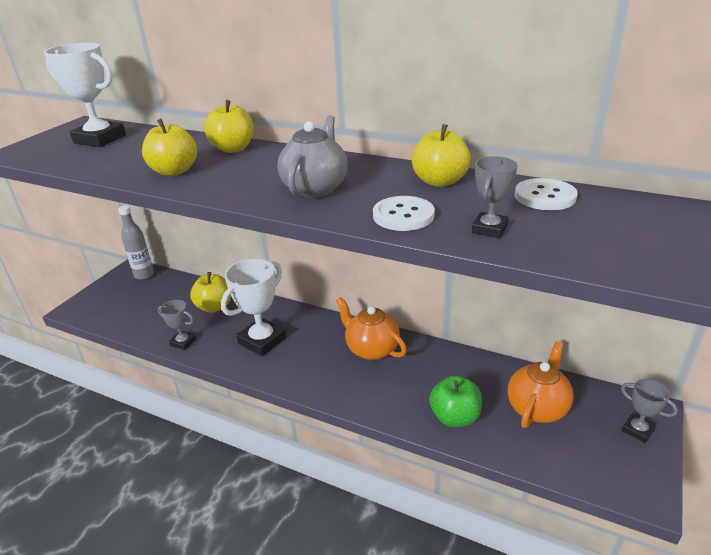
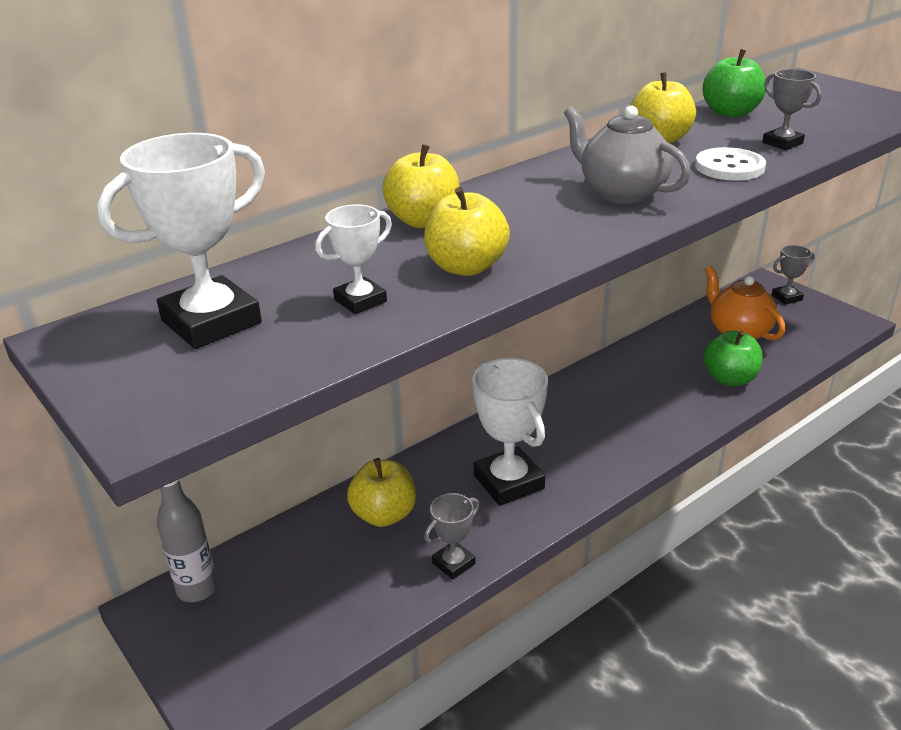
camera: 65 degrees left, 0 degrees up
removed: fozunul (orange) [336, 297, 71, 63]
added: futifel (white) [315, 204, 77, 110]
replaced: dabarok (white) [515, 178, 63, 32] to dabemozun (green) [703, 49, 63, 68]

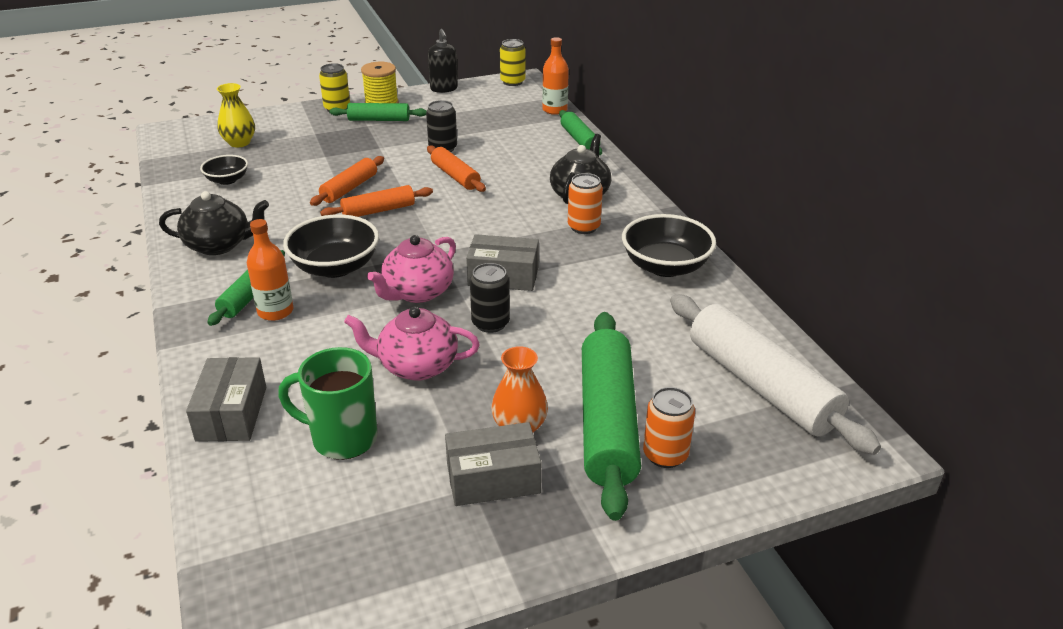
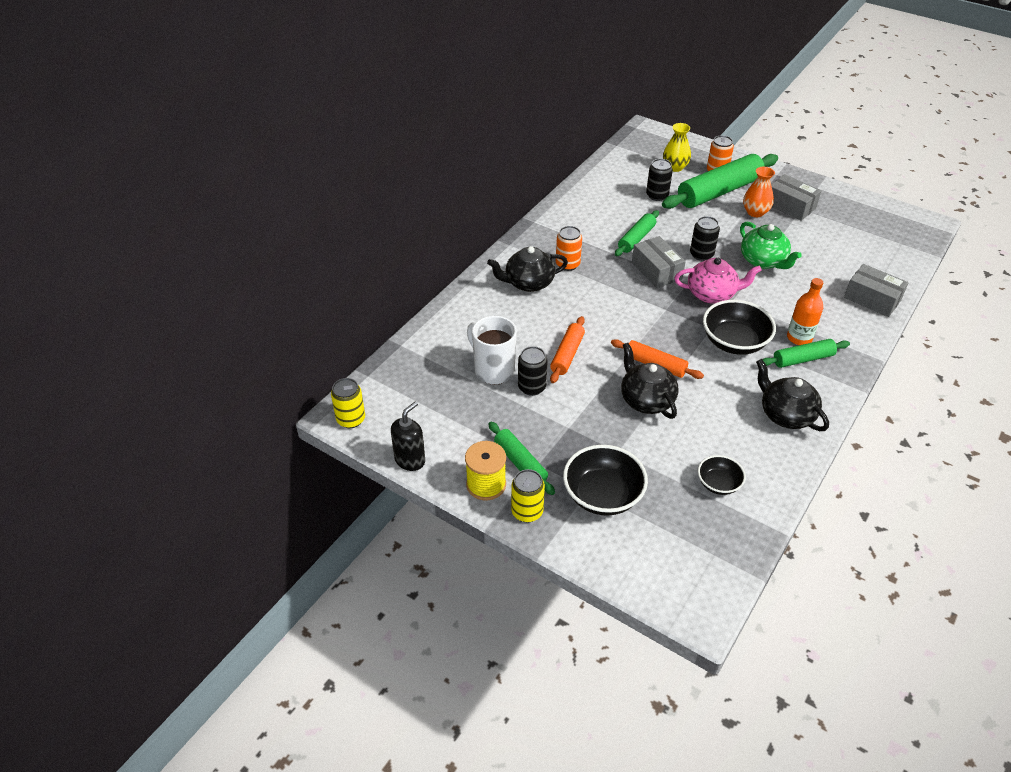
camera: 125 degrees left, 10 degrees up
removed: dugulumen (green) [278, 347, 99, 113]; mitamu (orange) [542, 37, 27, 78]; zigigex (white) [670, 294, 211, 161]
added: dugulumen (white) [467, 316, 50, 69]; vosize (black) [646, 159, 27, 42]
moved: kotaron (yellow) [217, 83, 38, 65] to [663, 123, 28, 49]; zigigex (green) [559, 110, 43, 45] to [615, 210, 44, 46]; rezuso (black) [622, 214, 94, 63] to [563, 445, 85, 71]
replaced: zigigex (orange) [310, 156, 74, 50] to fozunul (black) [621, 343, 58, 76]
recoloured: fozunul (pink) [344, 307, 136, 74] to fozunul (green) [740, 222, 62, 47]
turned: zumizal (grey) [186, 357, 80, 85] = [844, 264, 65, 53] 75 degrees clockwise

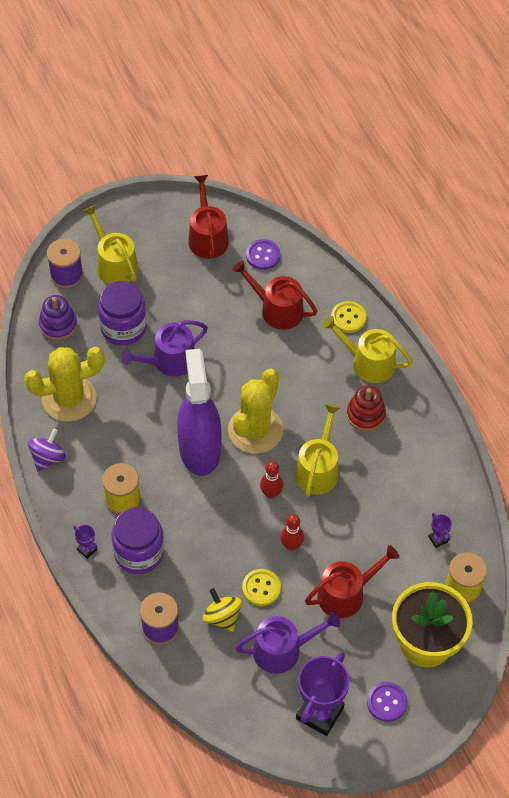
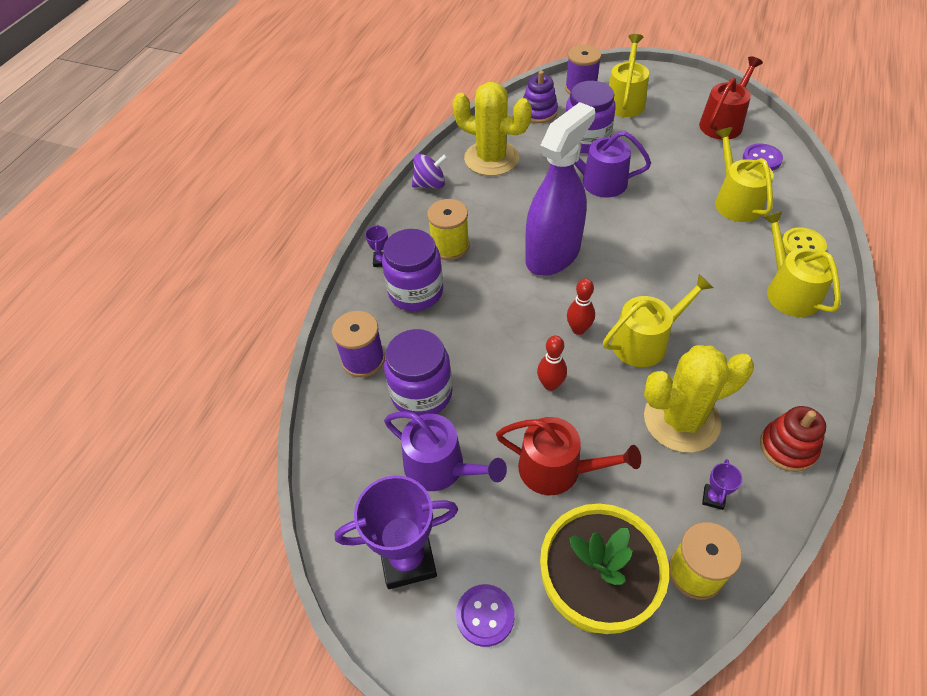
camera: 50 degrees right, 5 degrees down
removed: dabarok (yellow) [242, 569, 39, 37]
moved: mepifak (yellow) [228, 369, 55, 85] to [644, 345, 110, 108]; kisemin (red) [346, 385, 40, 46] to [760, 406, 66, 66]
replaced: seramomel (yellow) [203, 588, 39, 44] to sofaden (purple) [384, 329, 68, 87]
recoloured: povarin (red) [232, 260, 85, 70] to povarin (yellow) [715, 127, 59, 95]

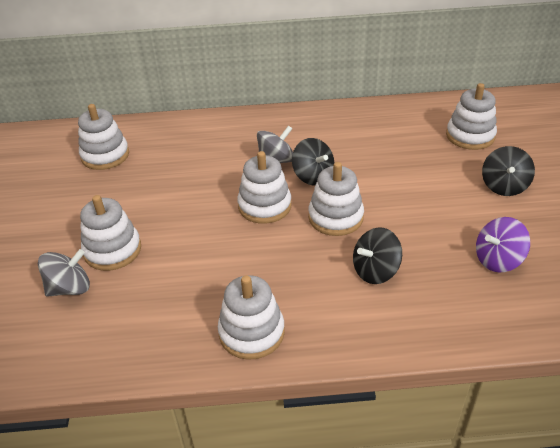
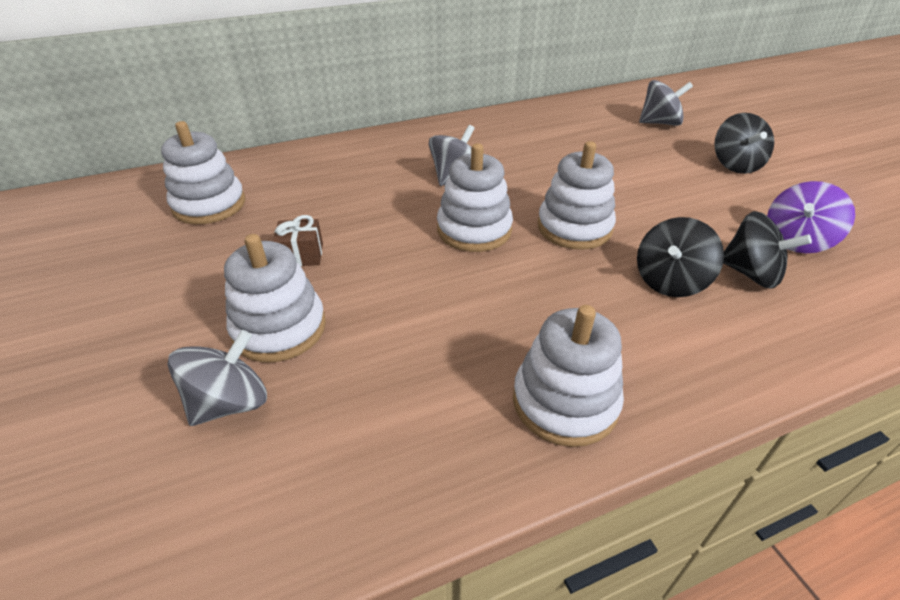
camera: 20 degrees left, 0 degrees up
added: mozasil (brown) [273, 215, 50, 51]
moved: seramomel (black) [292, 138, 42, 48] to [723, 211, 89, 77]
replaced: kisemin (white) [446, 83, 51, 67] to seramomel (grey) [639, 80, 54, 46]

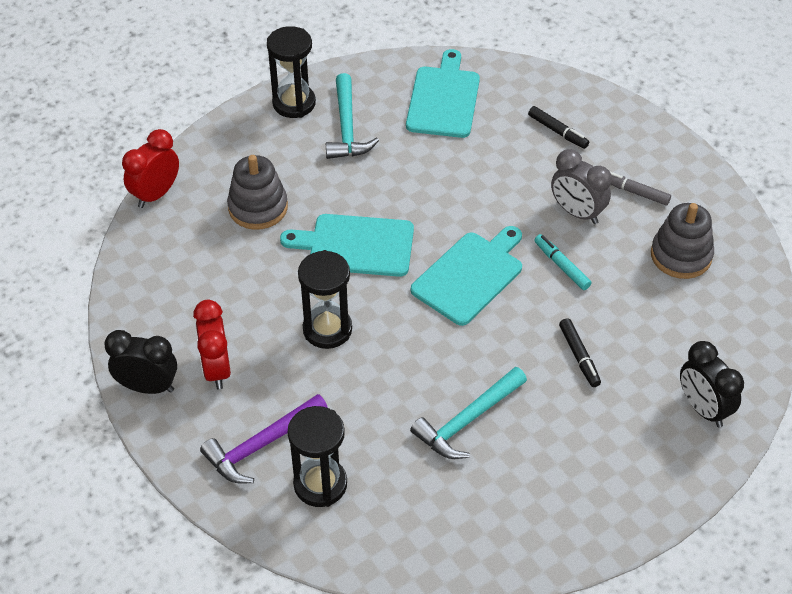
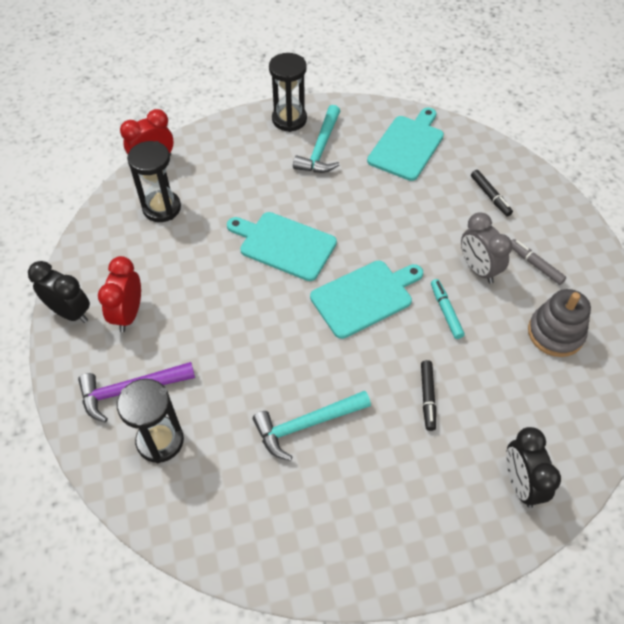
camera: 20 degrees right, 5 degrees up
removed: kisemin (grey) [227, 155, 61, 75]
moved: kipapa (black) [298, 250, 54, 99] to [127, 141, 54, 81]

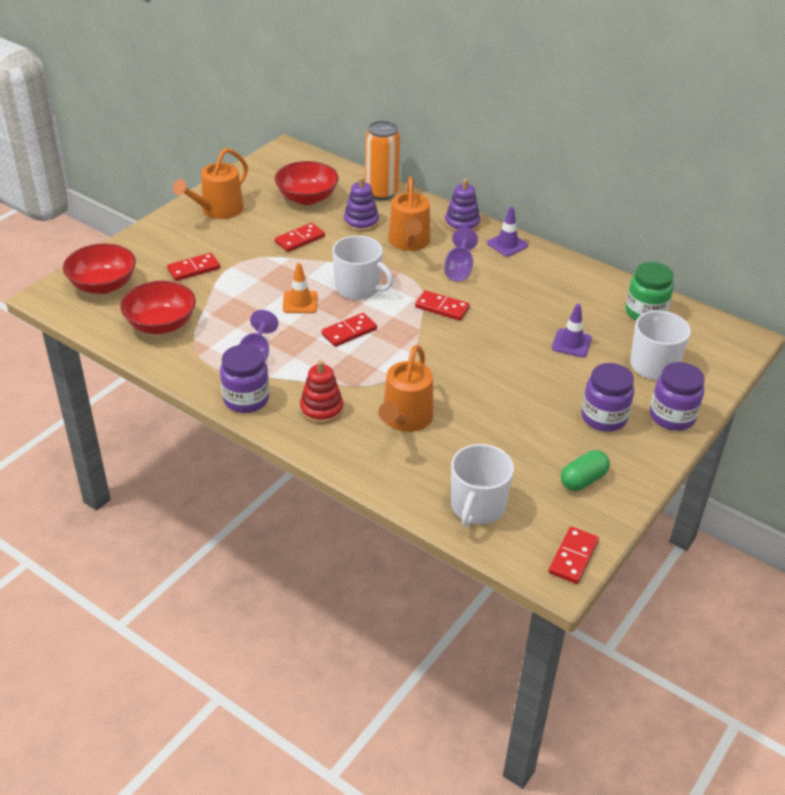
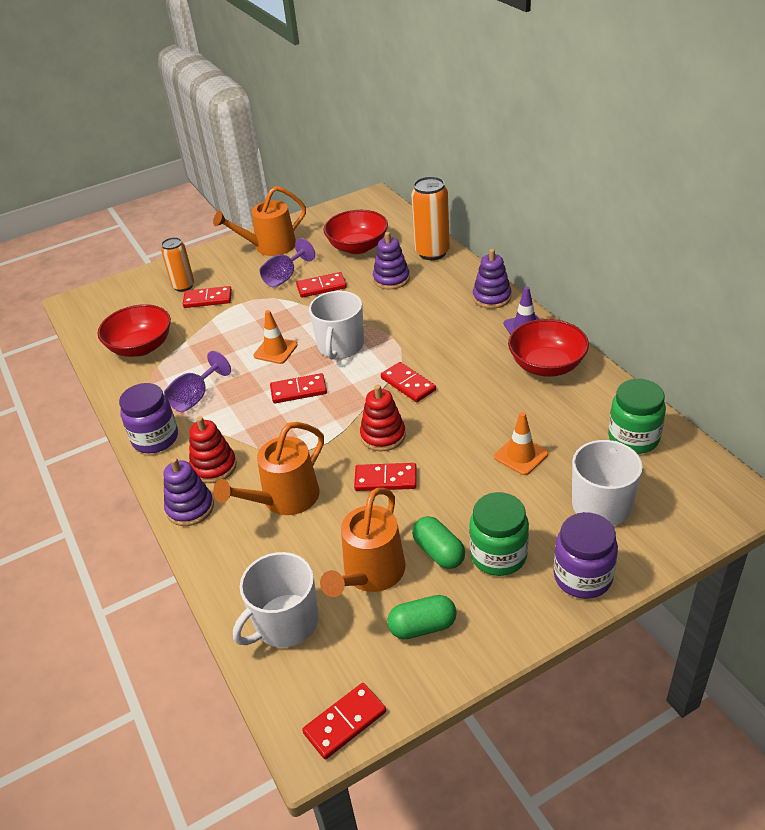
camera: 30 degrees right, 0 degrees up
added: vosize (orange) [161, 237, 33, 55]; kisemin (purple) [164, 457, 50, 69]; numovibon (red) [354, 463, 63, 28]; kisemin (red) [360, 385, 46, 66]; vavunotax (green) [412, 516, 53, 53]
moved: rezuso (red) [63, 243, 73, 51] to [508, 319, 81, 58]; povarin (orange) [388, 177, 42, 74] to [320, 488, 86, 109]; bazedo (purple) [444, 227, 34, 54] to [260, 238, 55, 49]
recoloured: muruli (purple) [552, 304, 40, 53] to muruli (orange) [494, 412, 54, 63]; sofaden (purple) [581, 363, 53, 69] to sofaden (green) [469, 492, 60, 84]
turned: dugulumen (white) [332, 235, 61, 65] = [309, 291, 55, 68] 45 degrees clockwise

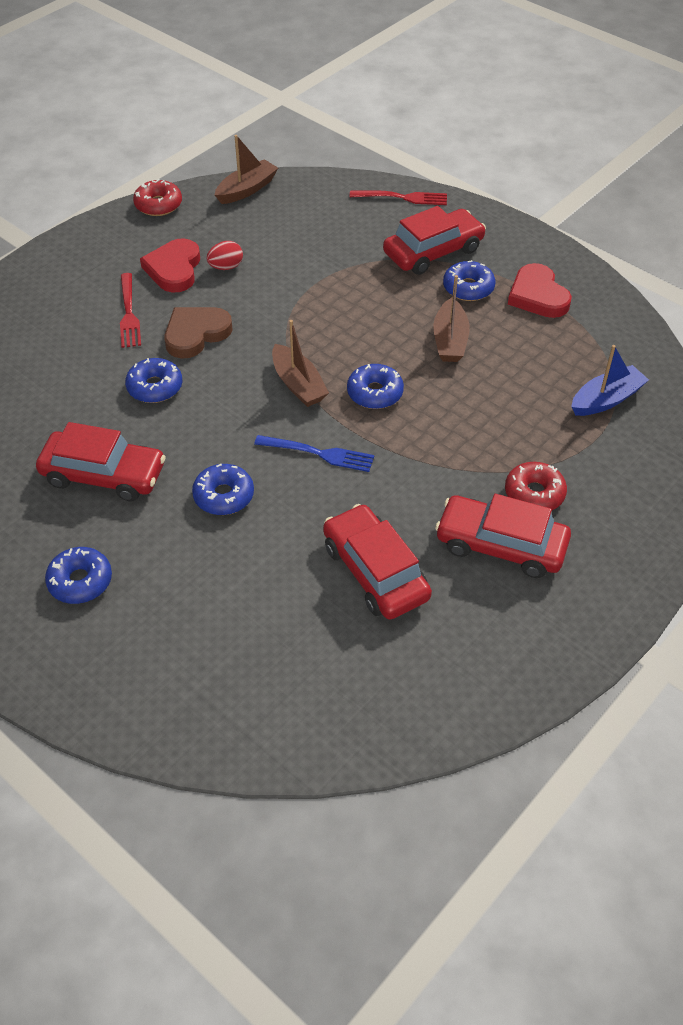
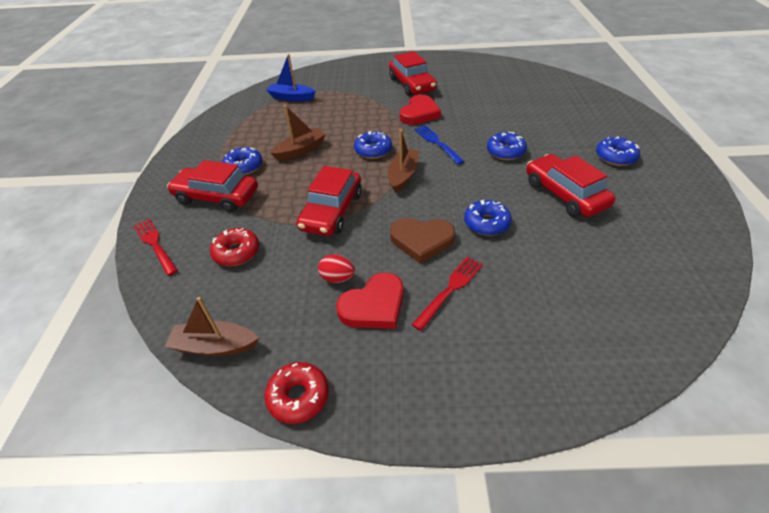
camera: 130 degrees left, 5 degrees down
moved: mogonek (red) [323, 504, 109, 116] to [297, 166, 65, 70]; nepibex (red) [505, 462, 62, 48] to [210, 228, 49, 38]; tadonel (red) [508, 263, 64, 55] to [400, 95, 41, 30]

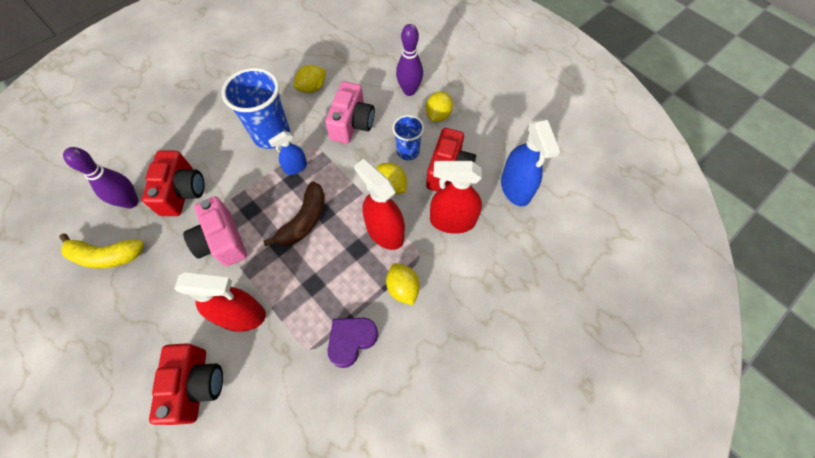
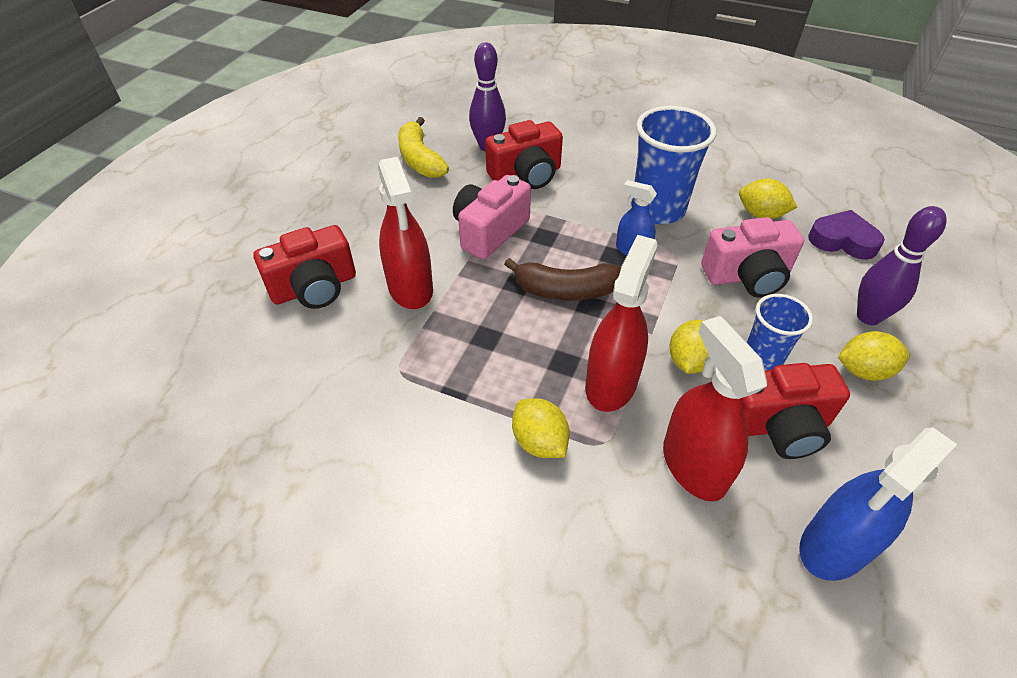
camera: 65 degrees right, 15 degrees down
moved: tadonel (purple) [328, 318, 50, 50] to [808, 210, 77, 50]
turned: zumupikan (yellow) [386, 263, 34, 42] = [512, 398, 58, 60] 75 degrees counterclockwise

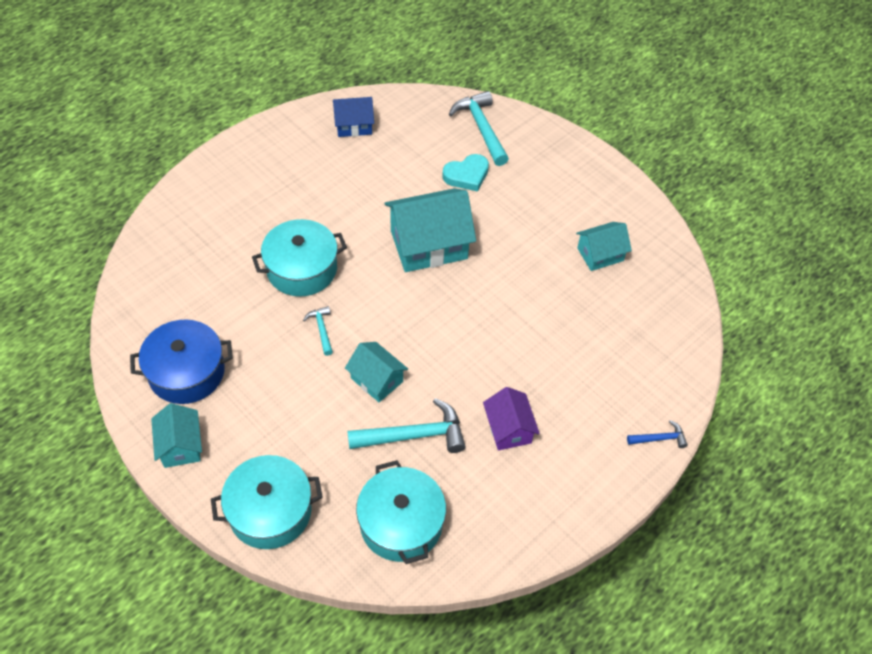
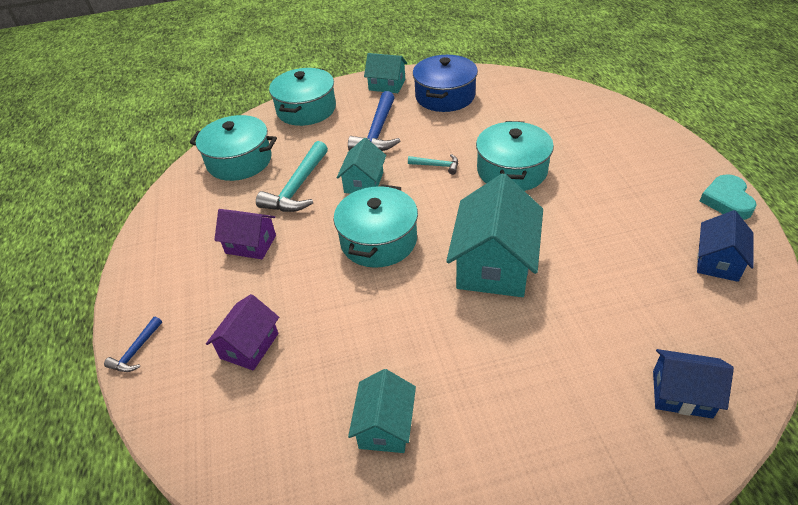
camera: 125 degrees right, 10 degrees down
added: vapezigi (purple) [206, 294, 73, 77]; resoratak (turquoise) [333, 184, 85, 84]; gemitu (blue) [348, 91, 52, 60]
moved: tadonel (turquoise) [442, 154, 47, 38] to [700, 174, 57, 46]
replaced: gemitu (turquoise) [449, 91, 60, 75] to vapezigi (blue) [653, 349, 81, 70]
turned: vapezigi (turquoise) [345, 342, 63, 60] = [337, 138, 49, 56] 60 degrees counterclockwise

